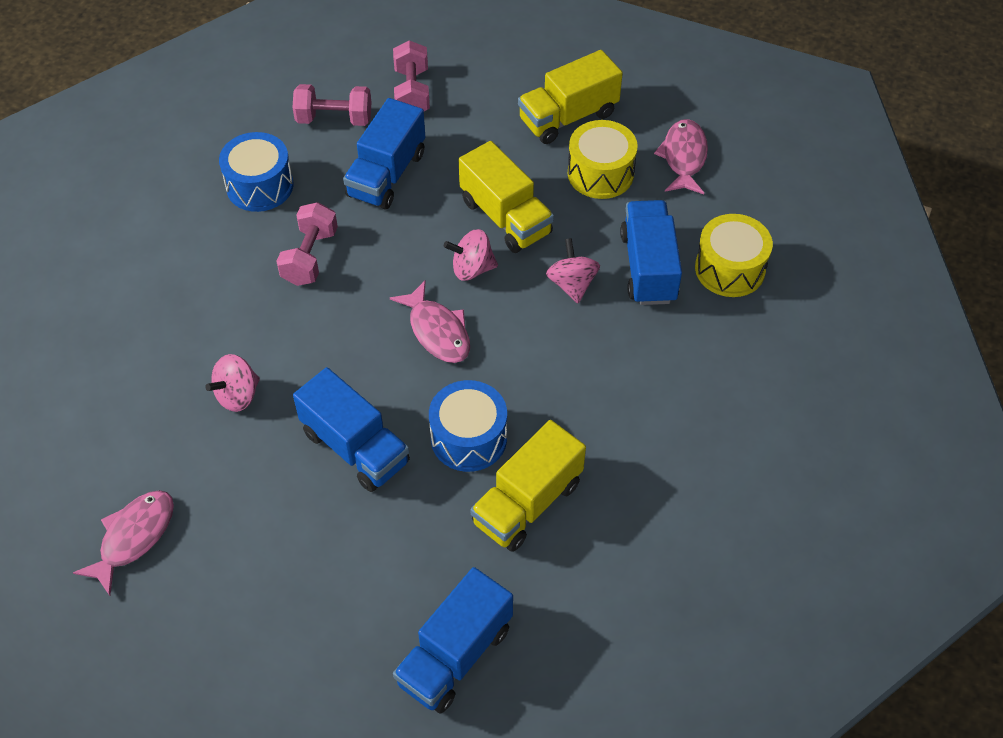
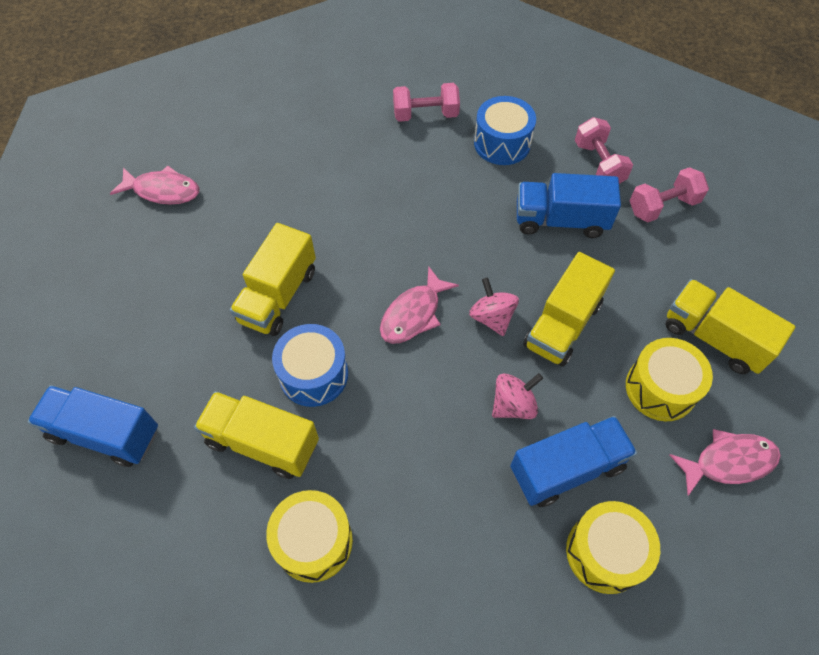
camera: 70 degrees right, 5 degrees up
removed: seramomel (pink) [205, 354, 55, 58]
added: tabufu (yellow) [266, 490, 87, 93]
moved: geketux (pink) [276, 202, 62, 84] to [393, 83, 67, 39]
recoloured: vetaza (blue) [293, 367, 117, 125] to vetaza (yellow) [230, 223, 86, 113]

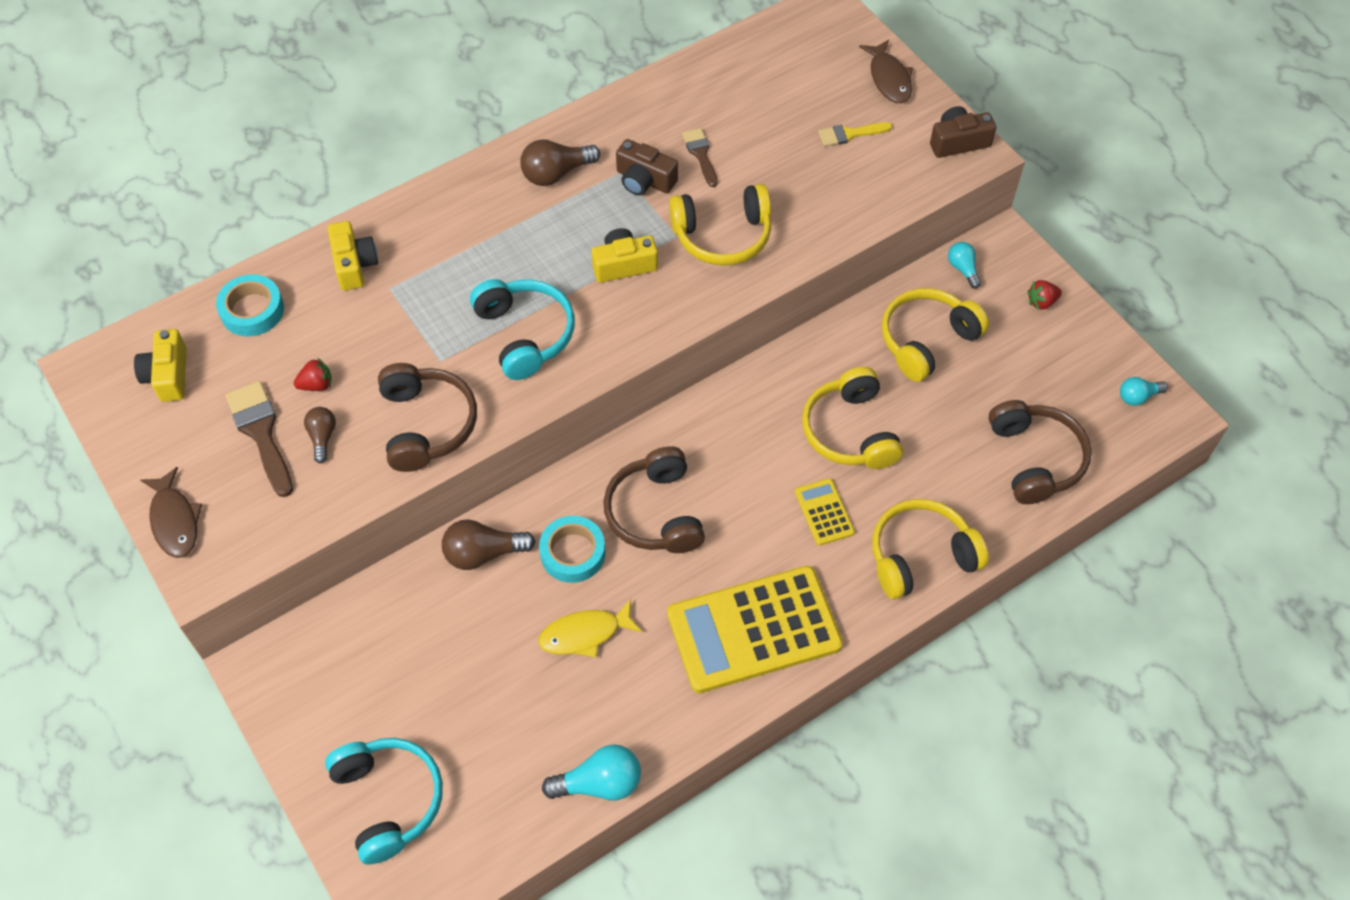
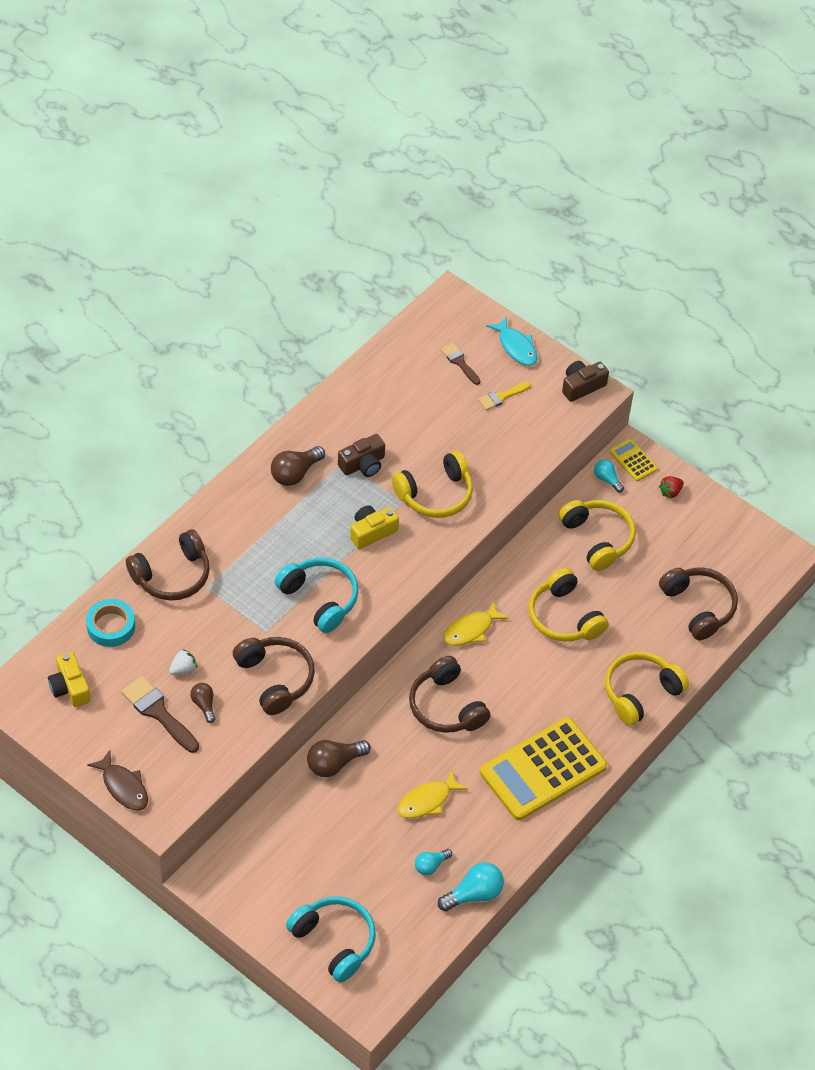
camera: 20 degrees left, 5 degrees down
removed: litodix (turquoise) [539, 516, 67, 67]
added: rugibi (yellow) [443, 601, 66, 45]
moved: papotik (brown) [682, 128, 36, 59] to [441, 343, 39, 42]; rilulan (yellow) [795, 478, 60, 68] to [609, 439, 49, 42]; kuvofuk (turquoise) [1120, 377, 48, 29] to [415, 849, 37, 26]
replaced: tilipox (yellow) [328, 221, 50, 70] to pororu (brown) [126, 529, 84, 72]
recoloured: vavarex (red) [294, 358, 38, 33] to vavarex (white) [169, 649, 28, 26]; rugibi (brown) [859, 39, 54, 64] to rugibi (turquoise) [486, 316, 51, 50]
turned: tilipox (brown) [616, 139, 62, 56] = [338, 434, 47, 43] 45 degrees counterclockwise; pororu (yellow) [881, 288, 108, 94] = [559, 500, 77, 71] 120 degrees clockwise

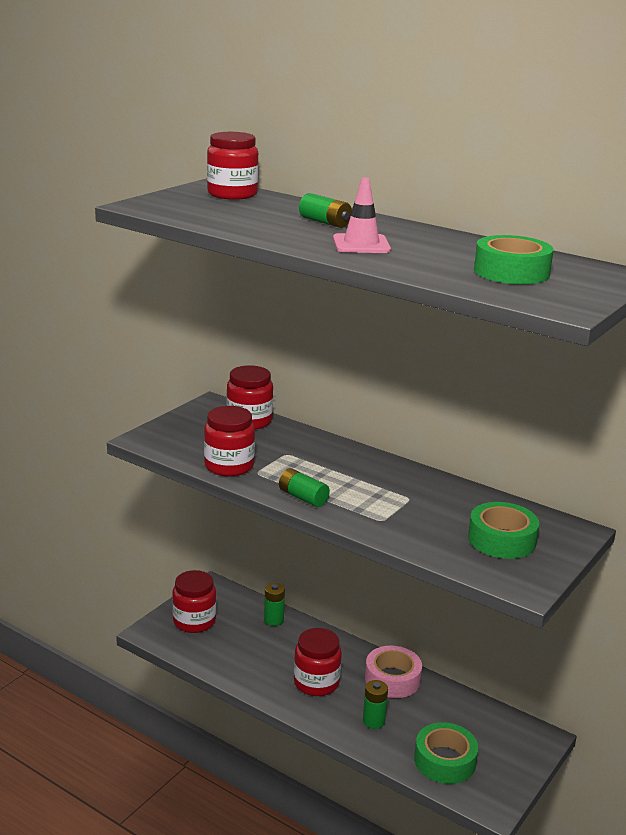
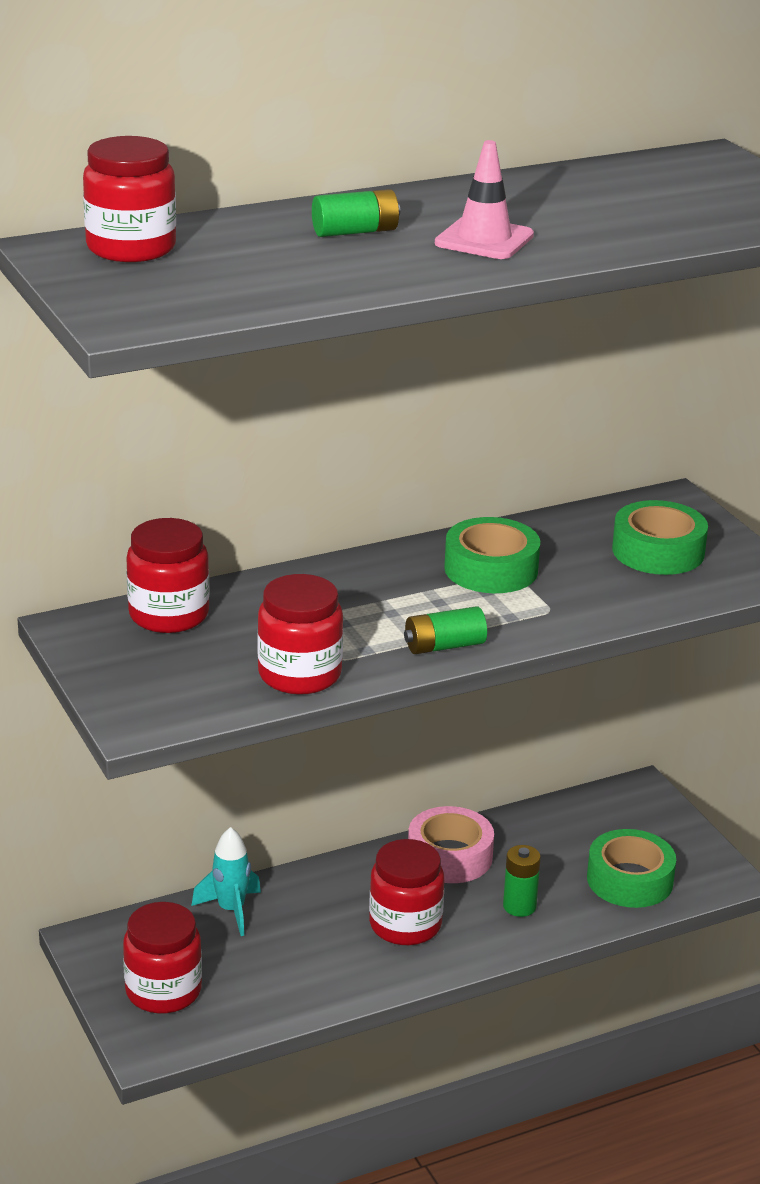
camera: 60 degrees left, 5 degrees up
moved: litodix (green) [474, 235, 79, 49] to [444, 517, 96, 76]
replaced: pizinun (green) [264, 583, 21, 43] to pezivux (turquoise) [192, 827, 69, 109]

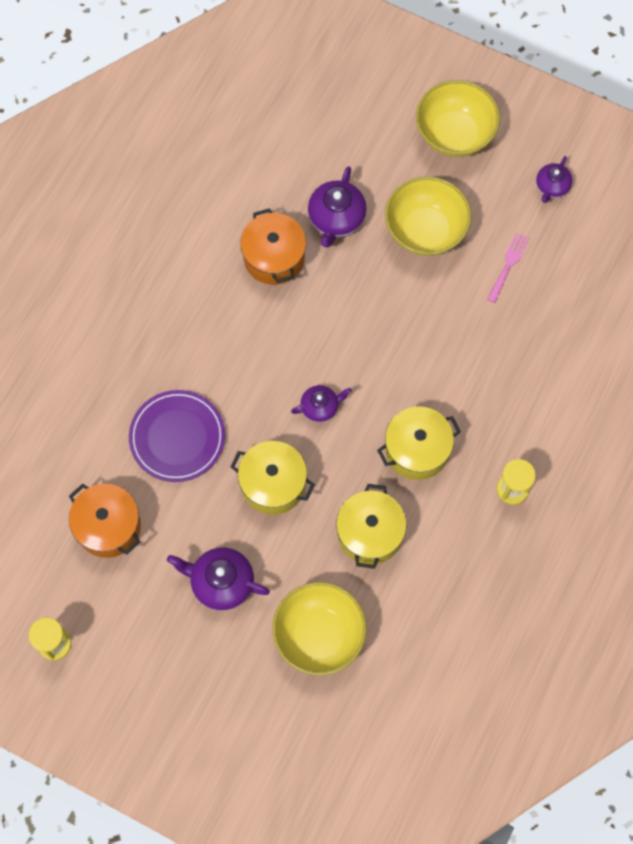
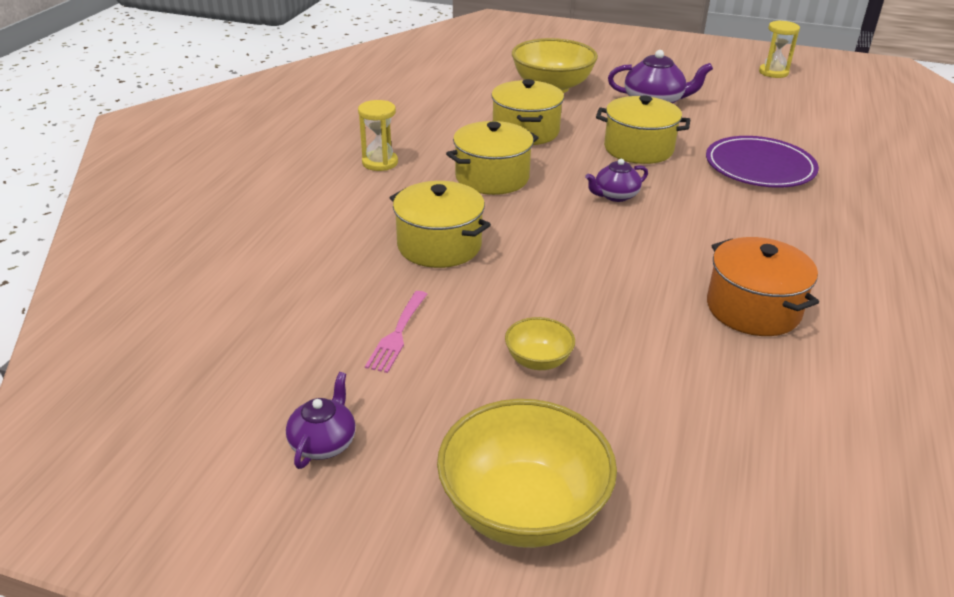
camera: 170 degrees right, 35 degrees down
removed: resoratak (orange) [69, 484, 72, 74]; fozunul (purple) [308, 166, 59, 82]
added: resoratak (yellow) [390, 181, 101, 87]
resized: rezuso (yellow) [385, 176, 86, 80] = [505, 317, 70, 53] x0.49

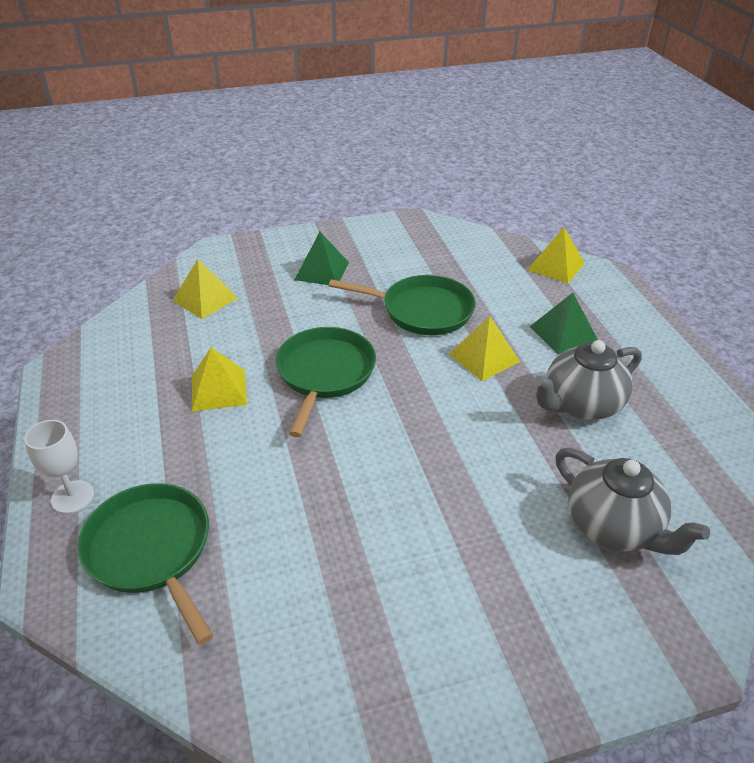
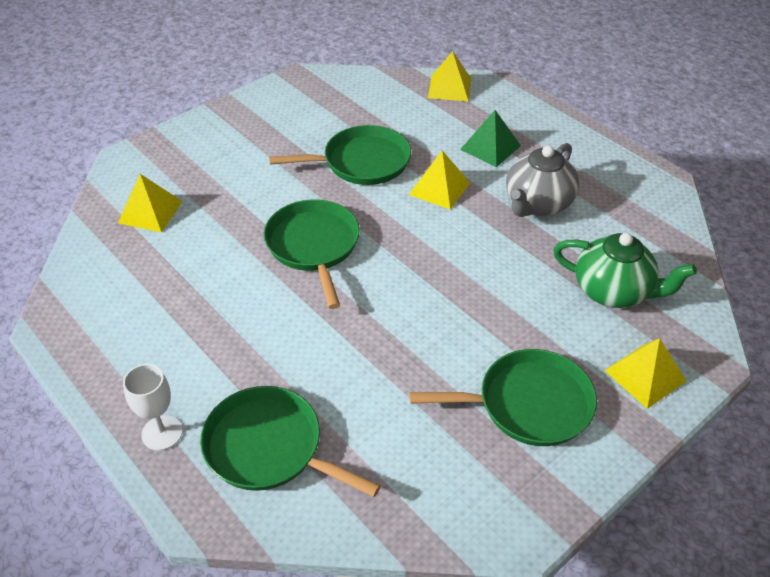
camera: 25 degrees left, 5 degrees up
removed: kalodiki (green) [295, 232, 54, 53]
added: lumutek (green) [409, 349, 188, 97]
moved: kalodiki (yellow) [192, 348, 55, 63] to [604, 338, 83, 71]
recoloured: fozunul (grey) [556, 448, 154, 107] to fozunul (green) [553, 233, 144, 75]

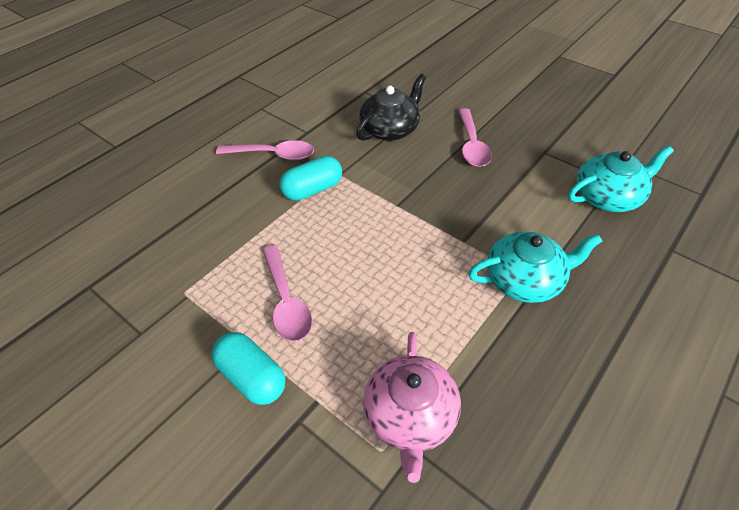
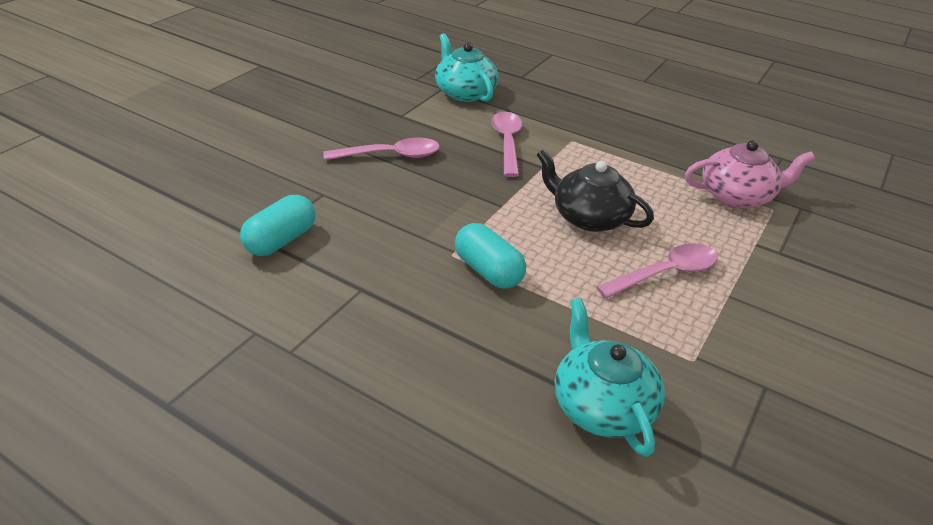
camera: 100 degrees left, 10 degrees down
moved: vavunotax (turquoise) [211, 332, 74, 73] to [240, 195, 75, 61]; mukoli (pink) [216, 140, 98, 20] to [491, 112, 31, 65]; fozunul (black) [356, 74, 70, 67] to [537, 150, 117, 82]; fozunul (turquoise) [468, 231, 135, 72] to [555, 298, 110, 159]

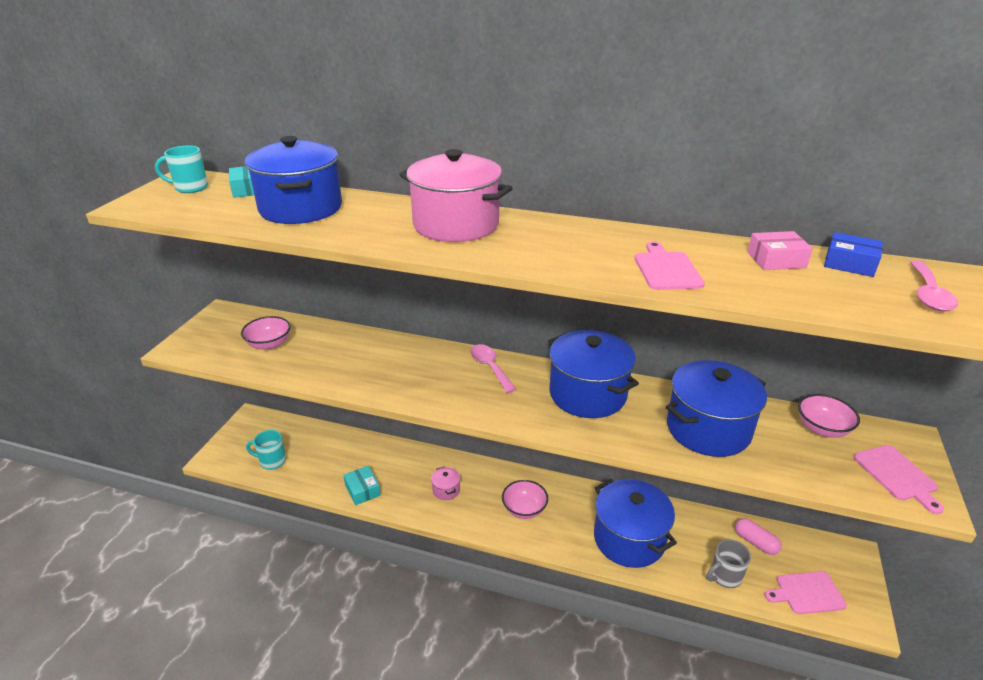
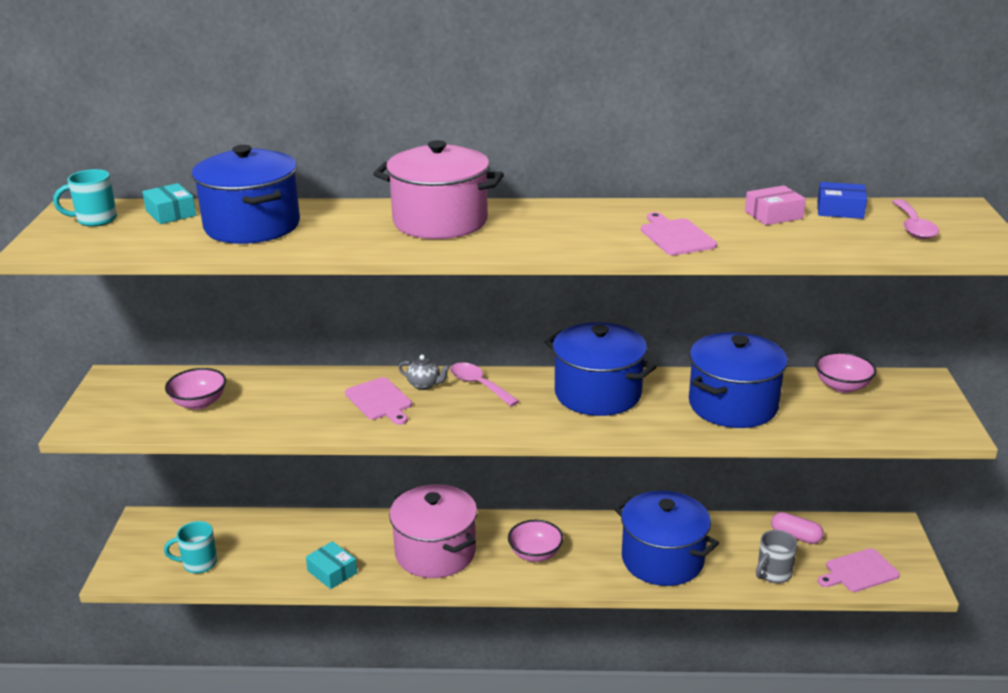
camera: 15 degrees left, 5 degrees down
added: fozunul (grey) [398, 355, 52, 35]
moved: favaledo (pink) [854, 445, 90, 69] to [345, 377, 67, 48]
resized: resoratak (pink) [431, 467, 30, 33] = [389, 484, 88, 94] x2.39

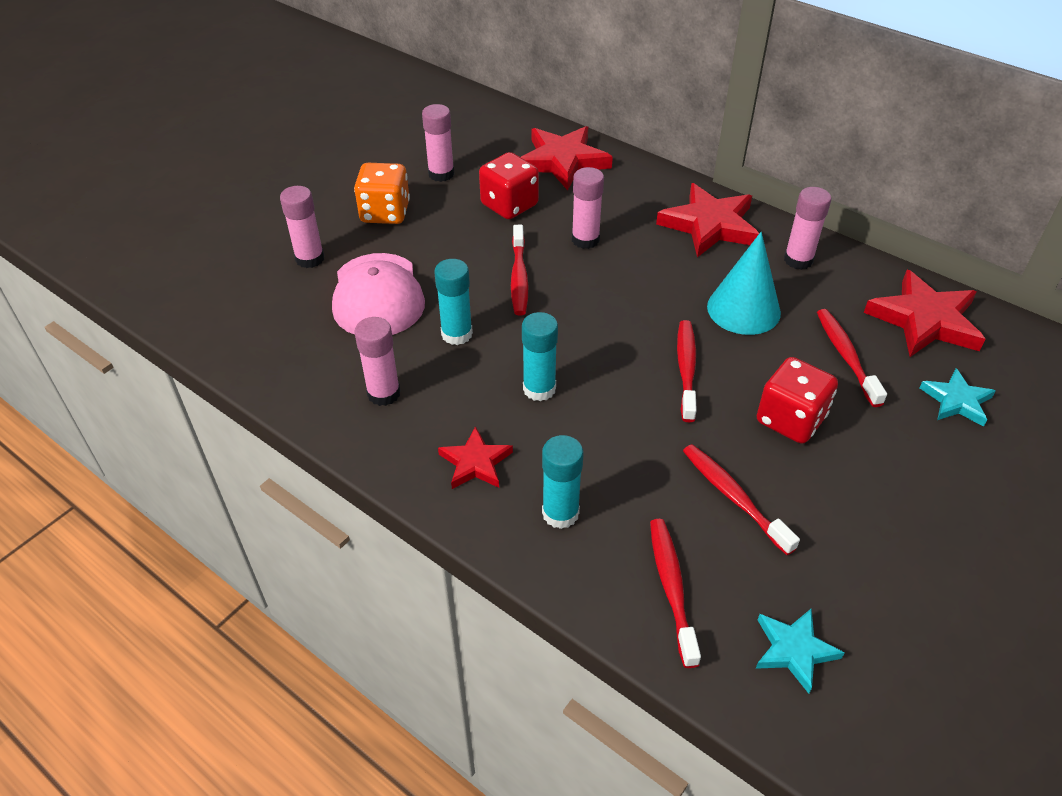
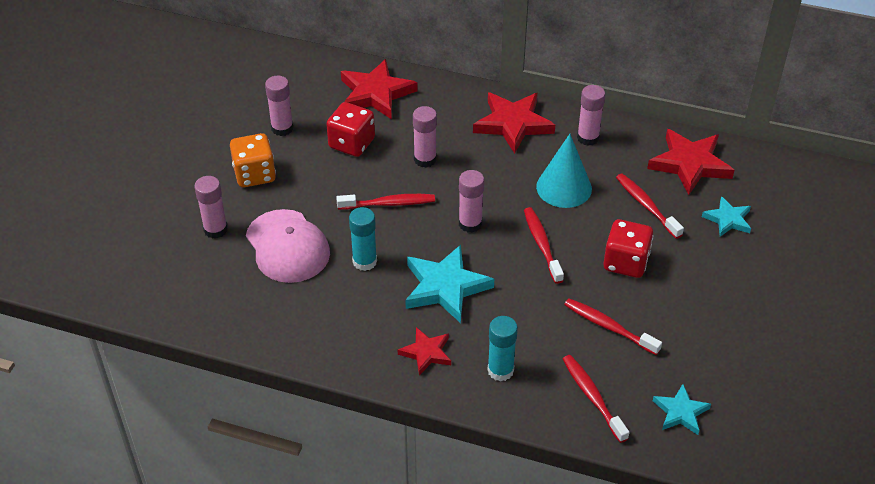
camera: 20 degrees left, 0 degrees up
moved: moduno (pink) [354, 317, 47, 89] to [459, 170, 25, 63]
replaced: moduno (turquoise) [522, 312, 36, 89] to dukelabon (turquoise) [405, 245, 89, 78]
turned: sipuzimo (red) [511, 225, 17, 90] = [336, 194, 99, 16] 75 degrees counterclockwise

